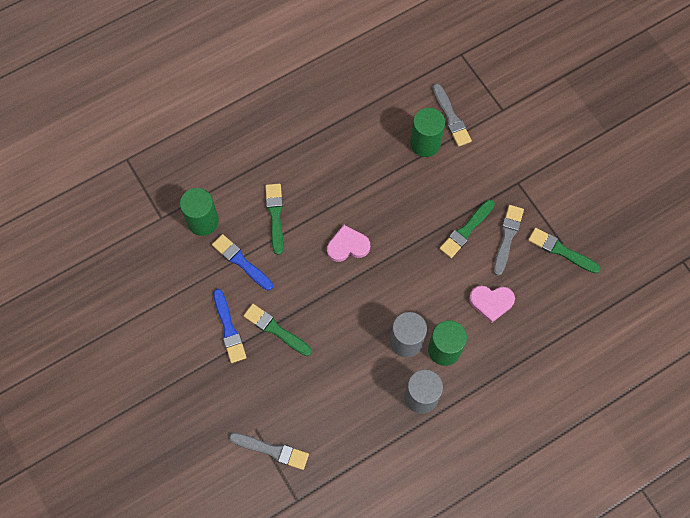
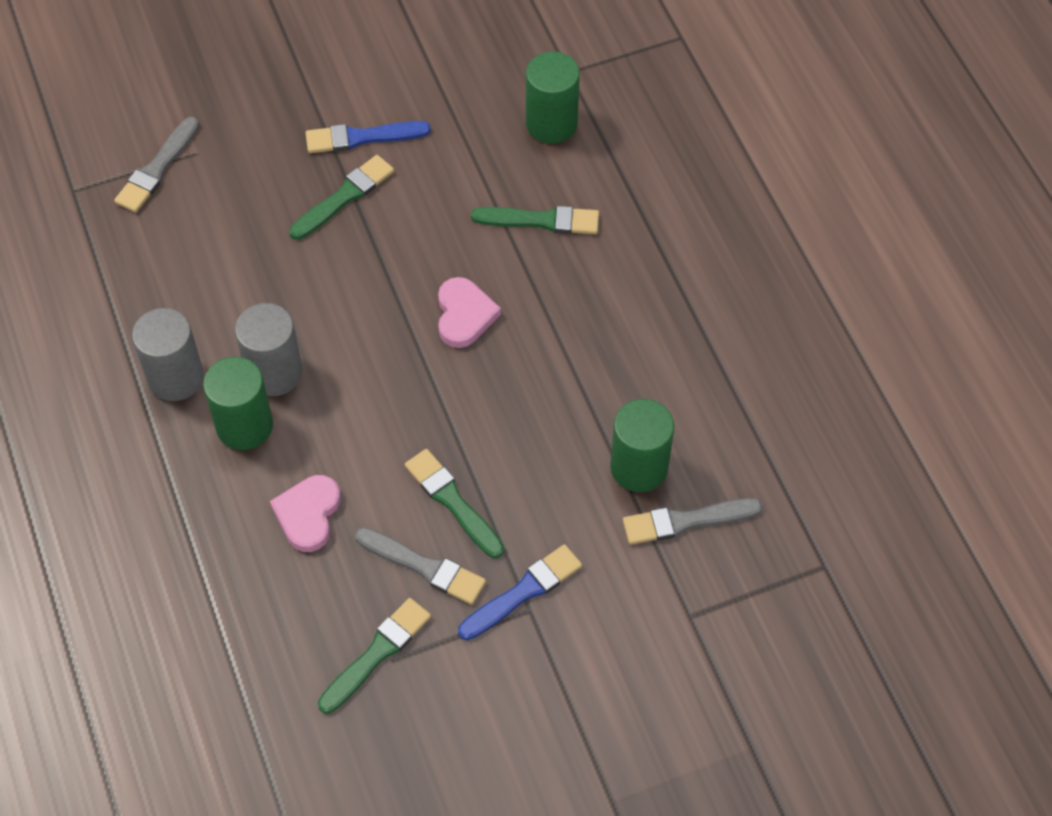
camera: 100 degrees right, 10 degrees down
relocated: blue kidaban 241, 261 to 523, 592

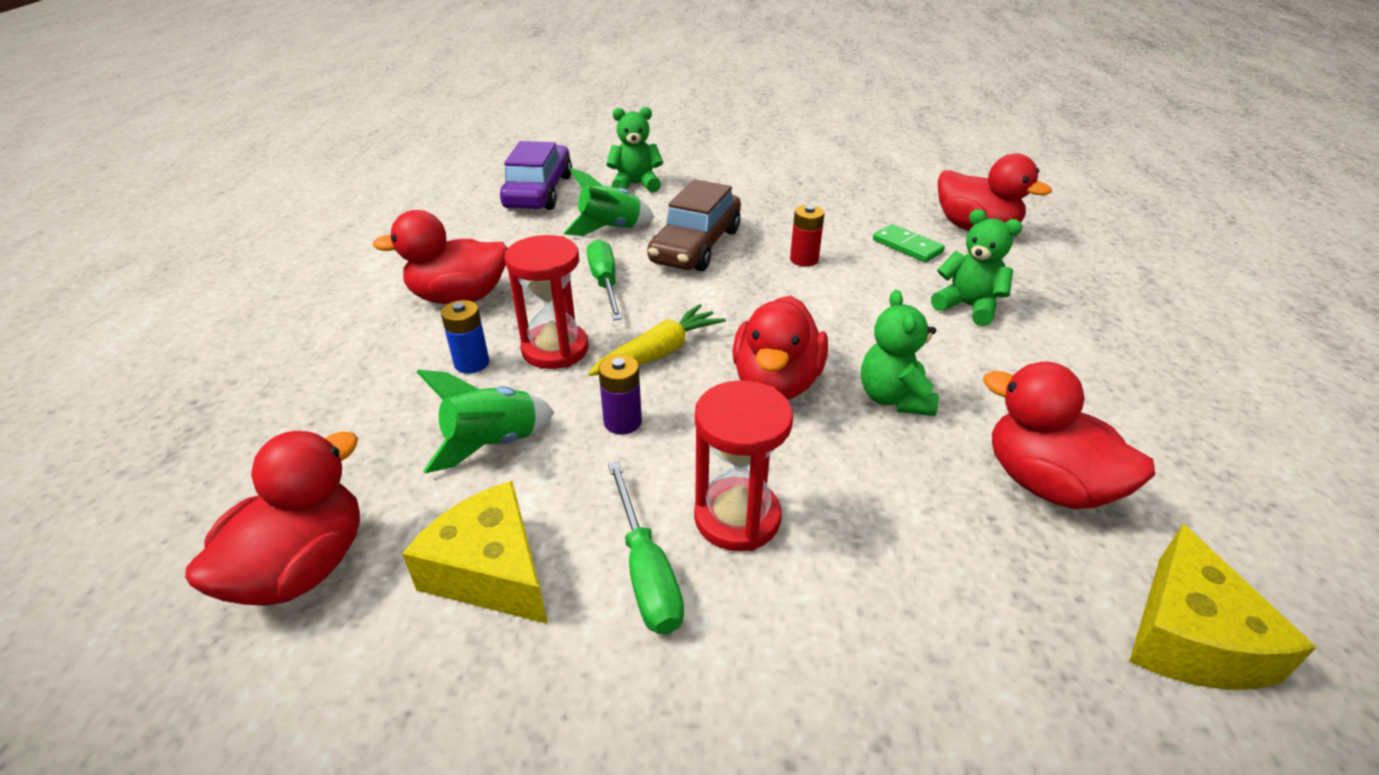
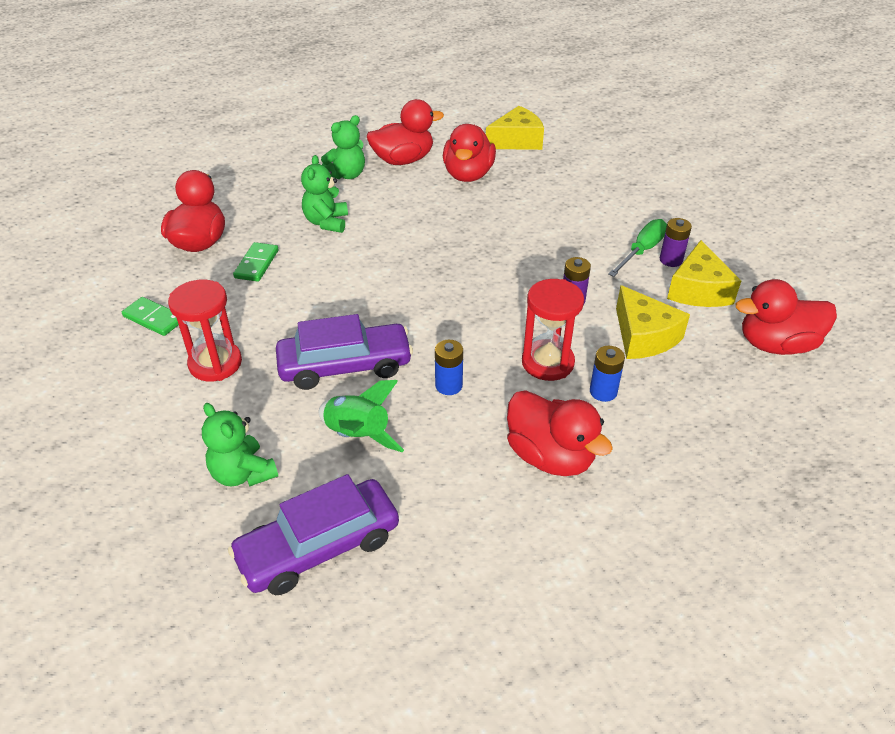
camera: 125 degrees left, 5 degrees up
missing: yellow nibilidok 659, 352; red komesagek 804, 259
appeared: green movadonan 153, 318; purple komesagek 671, 260
relocated: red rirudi 737, 517 to 215, 363; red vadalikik 776, 383 to 403, 160; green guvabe 894, 398 to 347, 175
exchanged: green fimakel 493, 443 to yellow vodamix 643, 336; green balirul 605, 283 to blue komesagek 448, 385
colour: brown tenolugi 696, 246 to purple tenolugi 345, 366

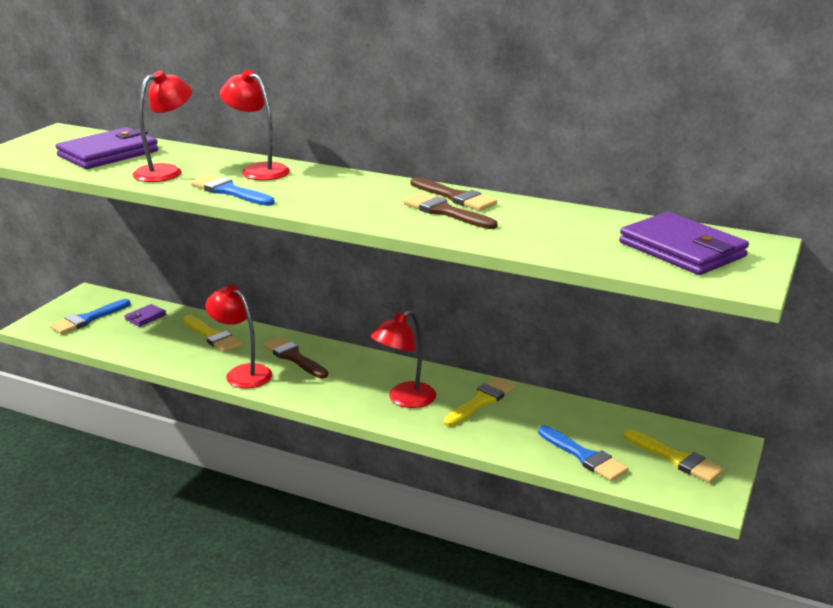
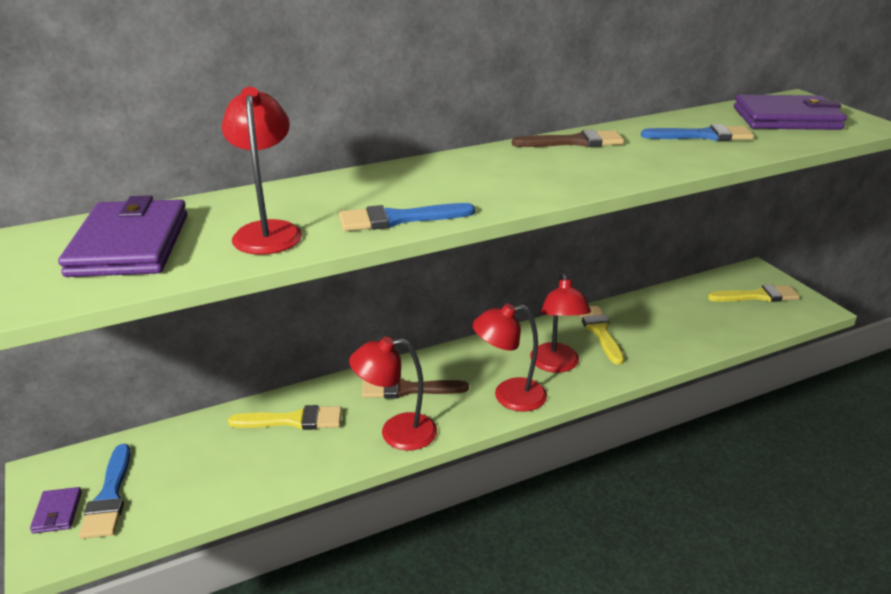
camera: 50 degrees left, 5 degrees up
missing: brown kidaban 445, 212
relocated: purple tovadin 145, 317 to 57, 512; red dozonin 258, 170 to 509, 396; blue kidaban 584, 456 to 703, 136

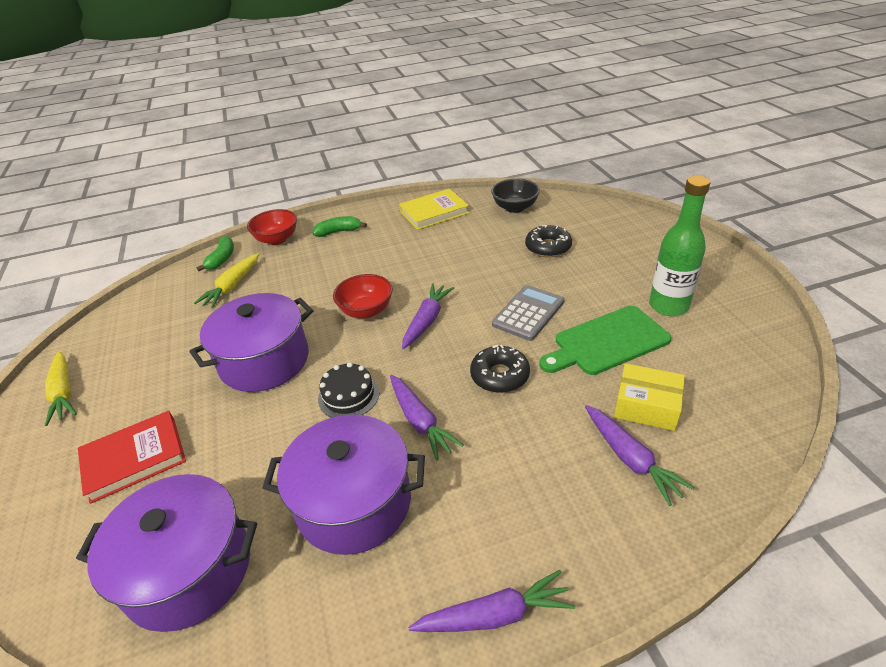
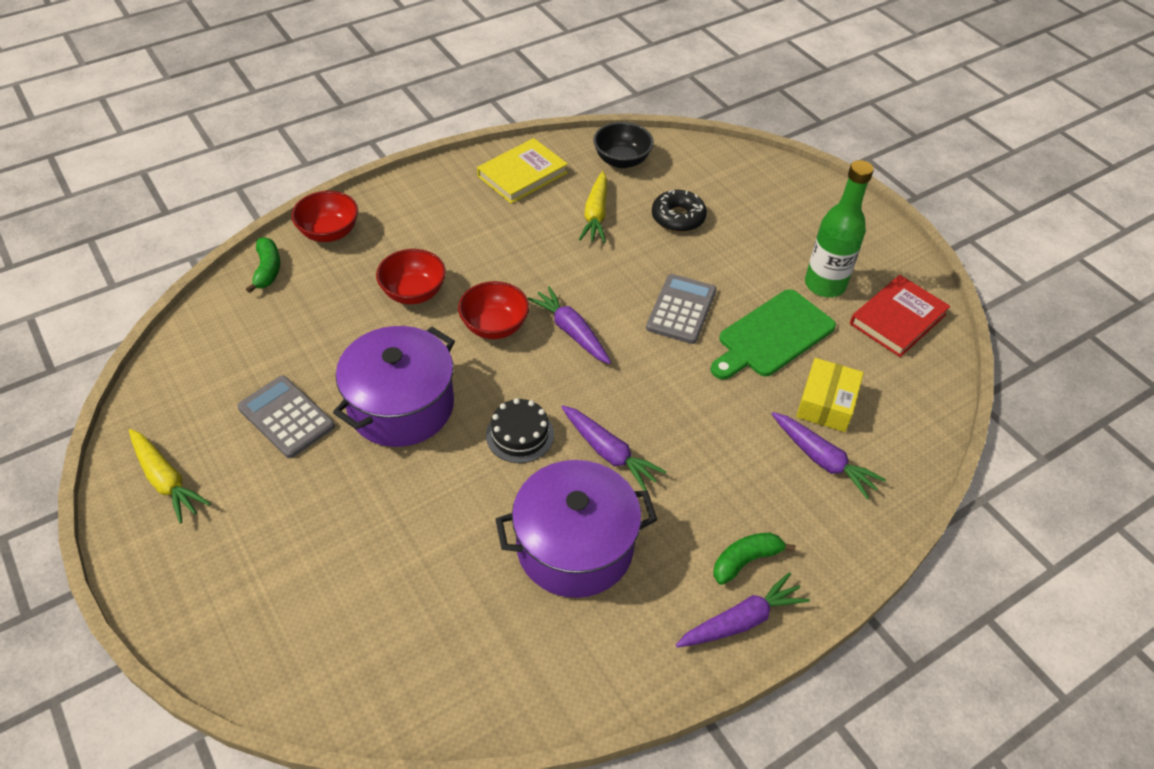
camera: 20 degrees left, 10 degrees up
missing: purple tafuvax 189, 569; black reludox 500, 375
appeared: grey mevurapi 286, 417; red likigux 413, 292
relocated: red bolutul 134, 458 to 897, 319; yellow nibilidok 232, 286 to 596, 215; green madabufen 338, 232 to 745, 561
spun: purple nibilidok 427, 320 = 571, 331 45 degrees counterclockwise; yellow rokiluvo 646, 406 = 826, 403 75 degrees counterclockwise

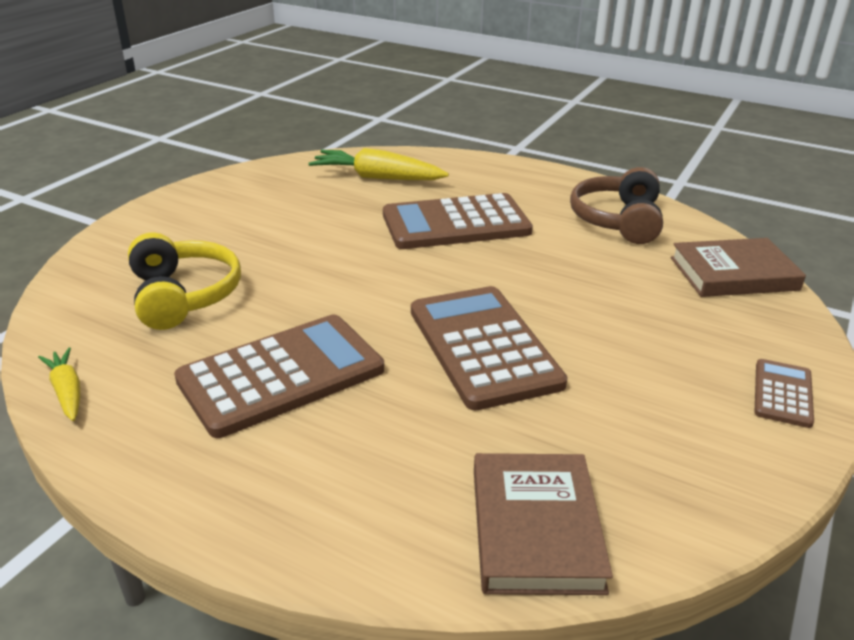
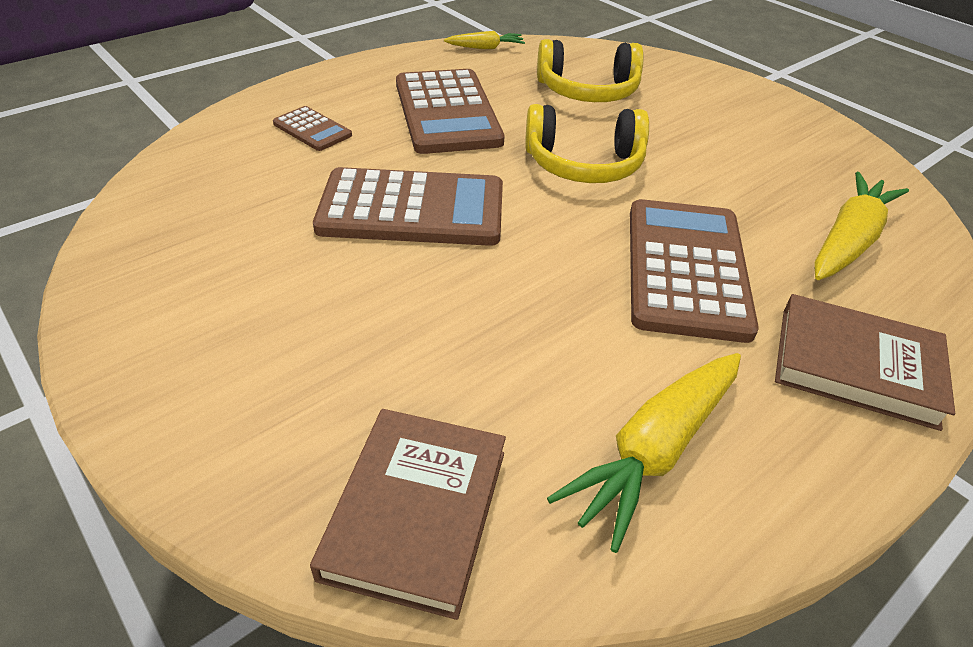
camera: 110 degrees right, 10 degrees up
appeared: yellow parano 584, 164
relocated: brown bolutul 535, 528 to 856, 366; brown mevurapi 782, 393 to 312, 130
exchanged: brown parano 617, 220 to yellow nibilidok 654, 450

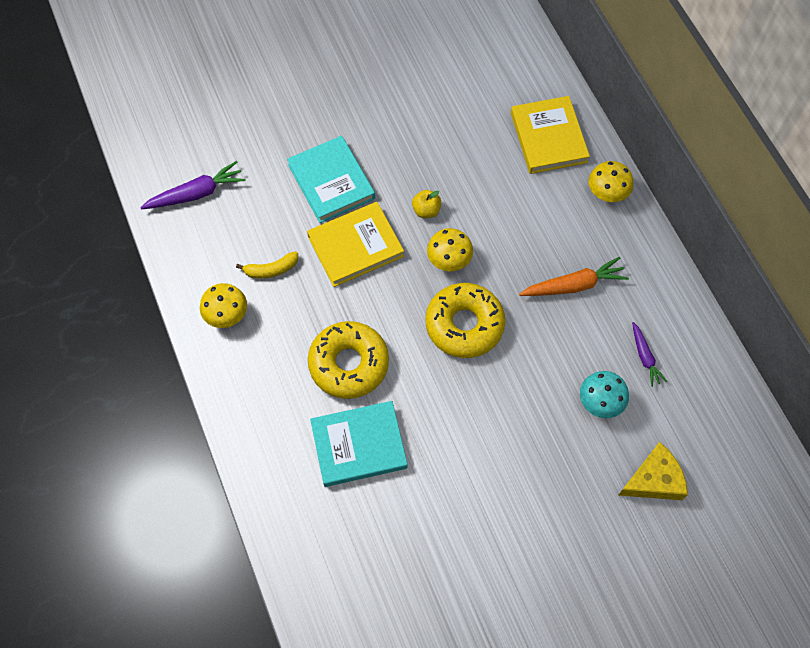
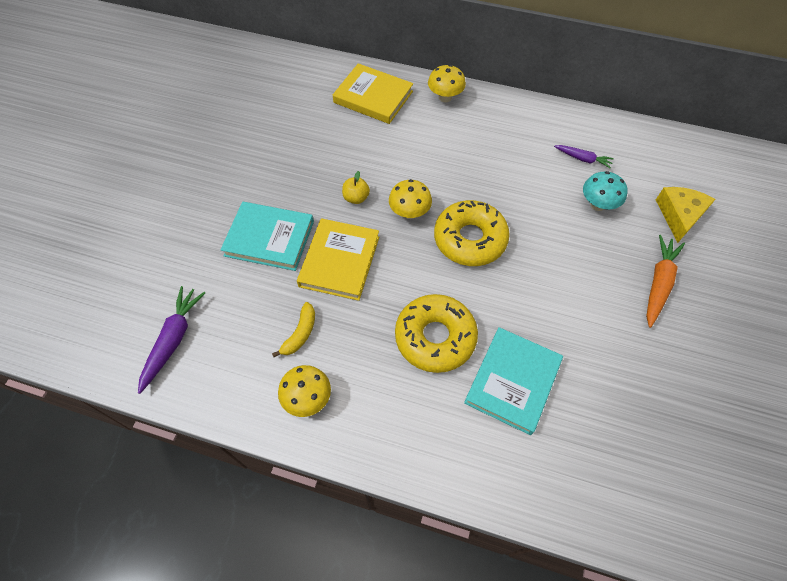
camera: 50 degrees left, 5 degrees down
relocated: orange nibilidok 573, 285 to 658, 283

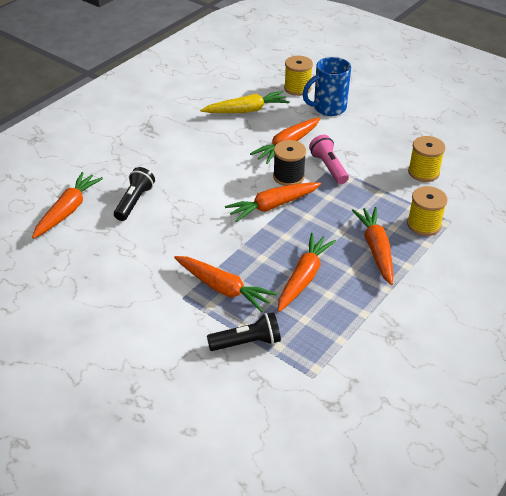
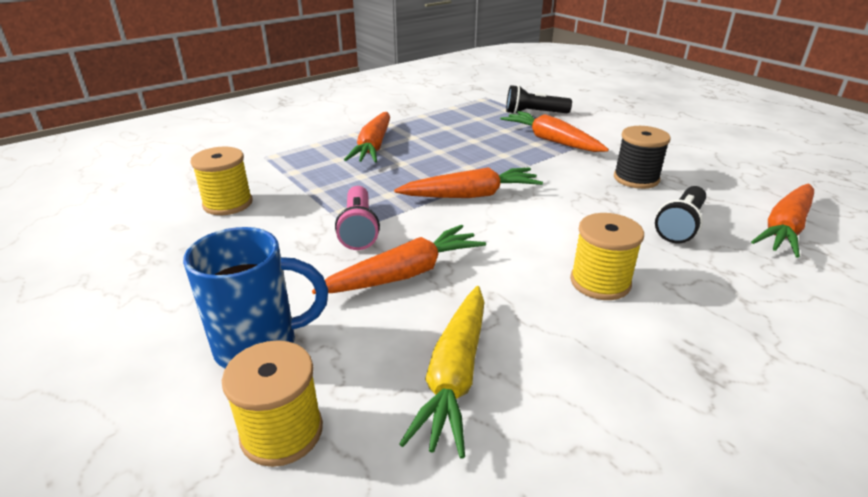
camera: 165 degrees left, 10 degrees down
missing: orange nibilidok 304, 277
relocated: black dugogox 288, 176 to 636, 179; yellow dugogox 423, 224 to 600, 282
spun: yellow nibilidok 246, 110 = 454, 376 75 degrees counterclockwise

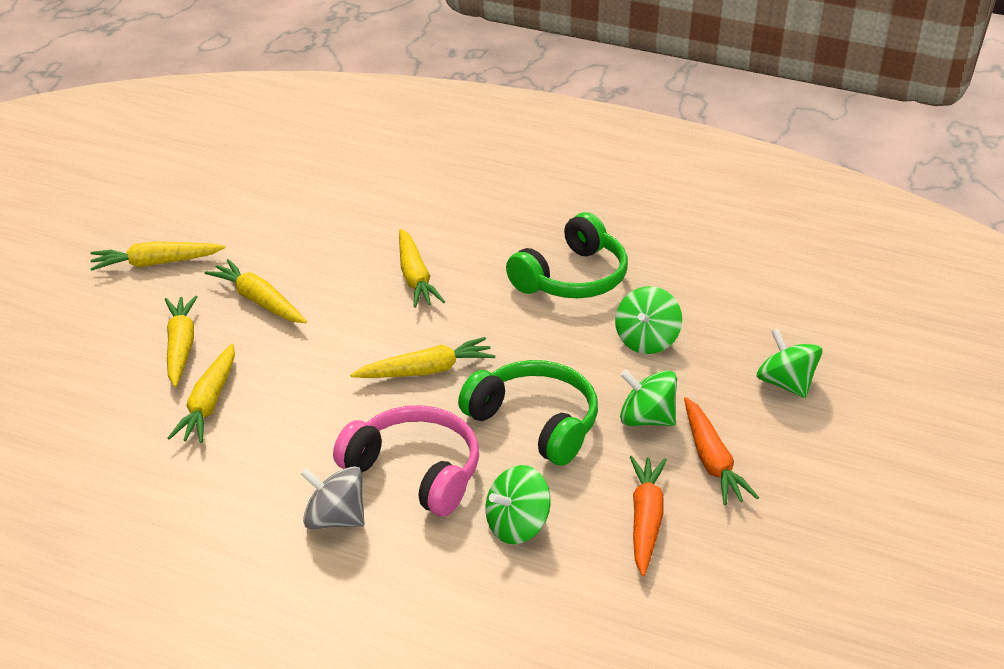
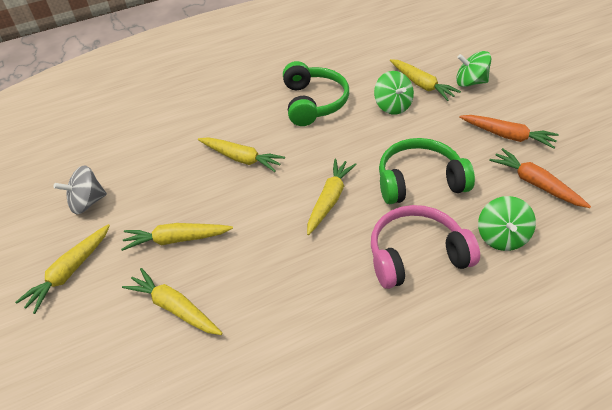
camera: 45 degrees left, 10 degrees up
missing: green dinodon 646, 419
relocated: yellow nibilidok 208, 403 to 421, 85; grey dinodon 334, 519 to 87, 202

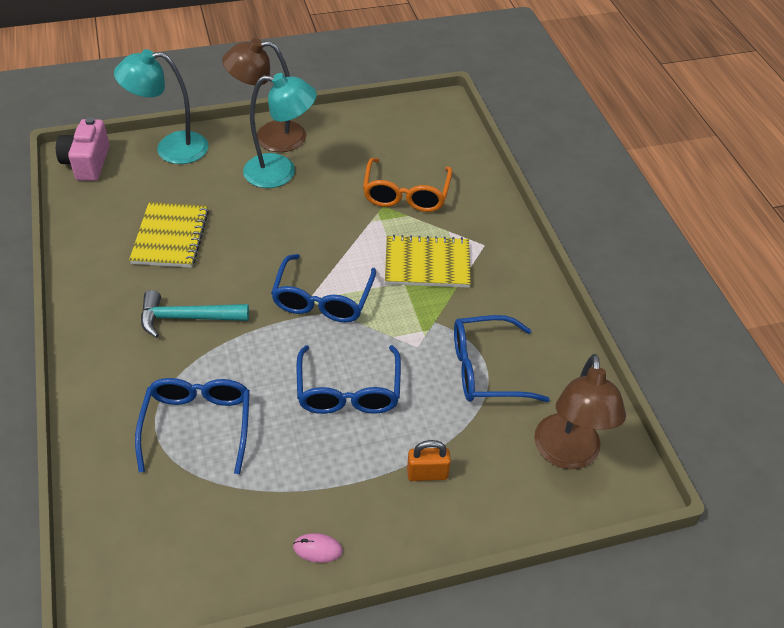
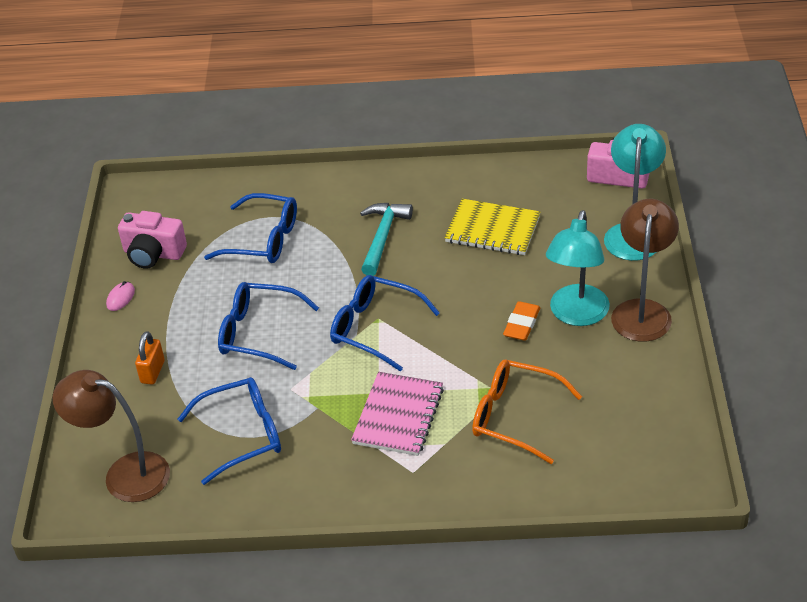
camera: 110 degrees right, 5 degrees down
appeared: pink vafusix 153, 254; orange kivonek 522, 324
colour: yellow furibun 427, 264 to pink furibun 398, 416
spun: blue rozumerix 485, 369 = 243, 435 60 degrees clockwise

